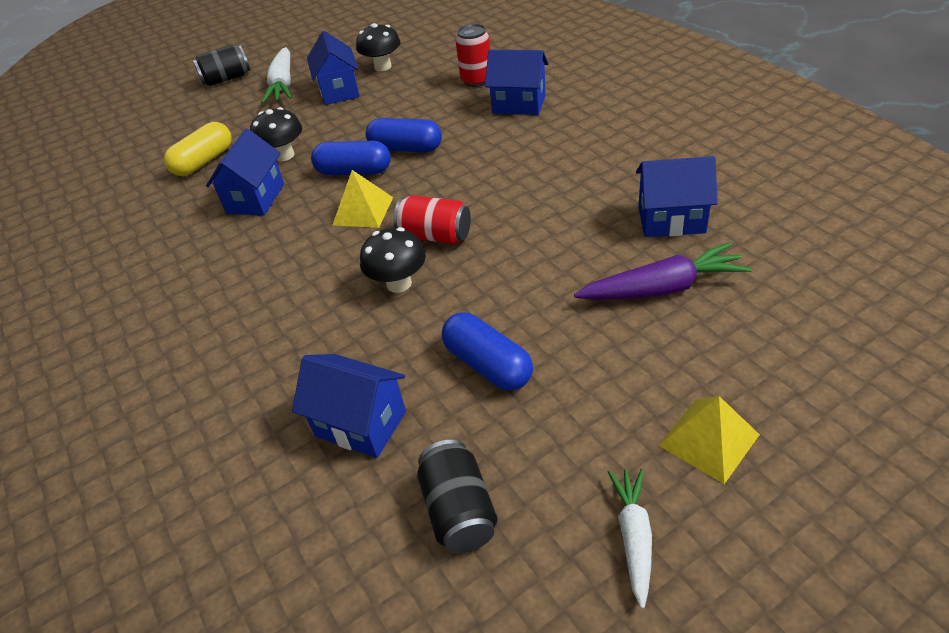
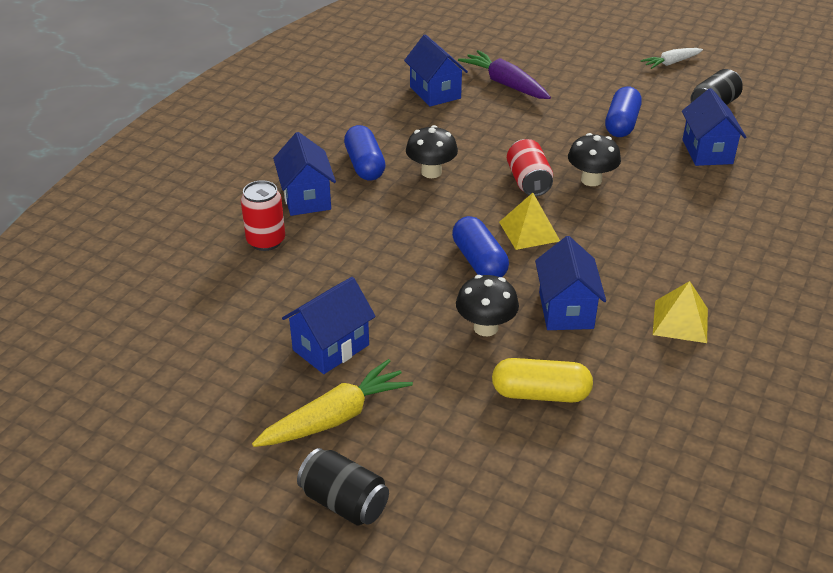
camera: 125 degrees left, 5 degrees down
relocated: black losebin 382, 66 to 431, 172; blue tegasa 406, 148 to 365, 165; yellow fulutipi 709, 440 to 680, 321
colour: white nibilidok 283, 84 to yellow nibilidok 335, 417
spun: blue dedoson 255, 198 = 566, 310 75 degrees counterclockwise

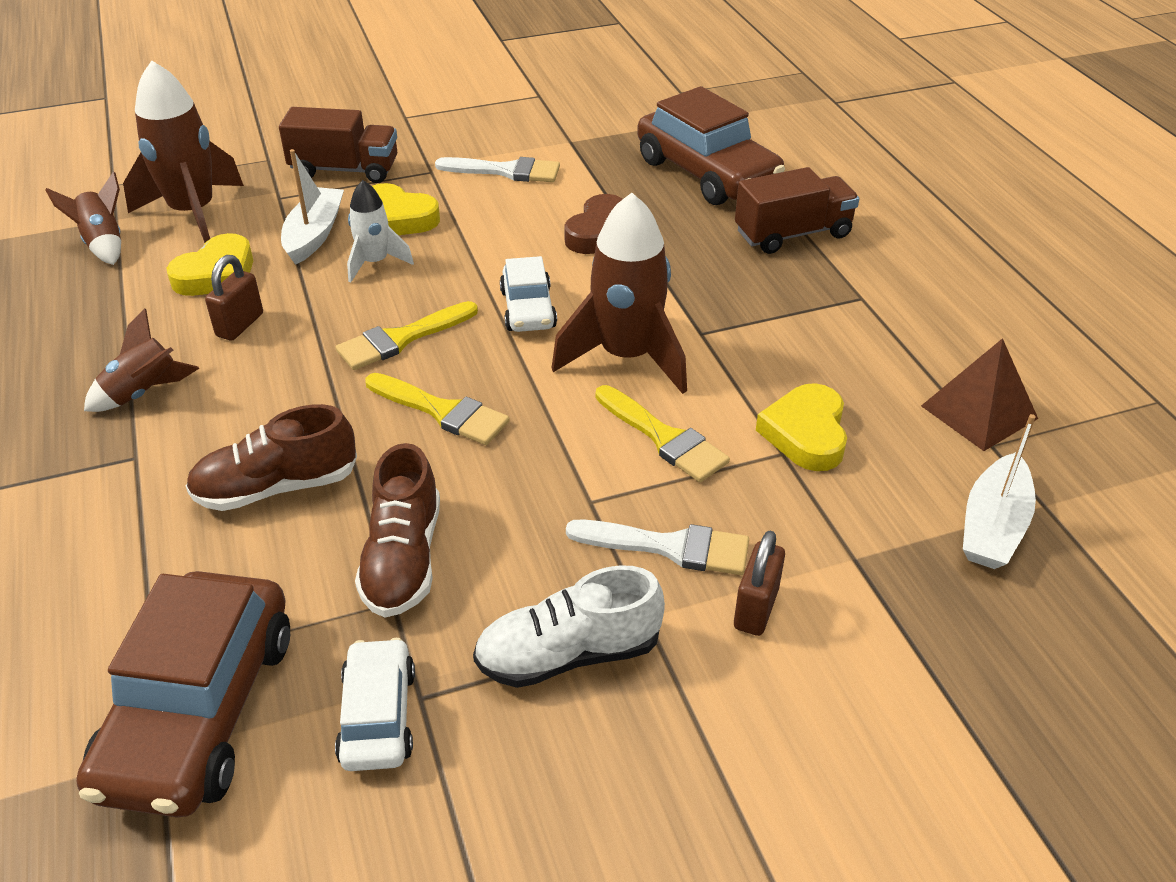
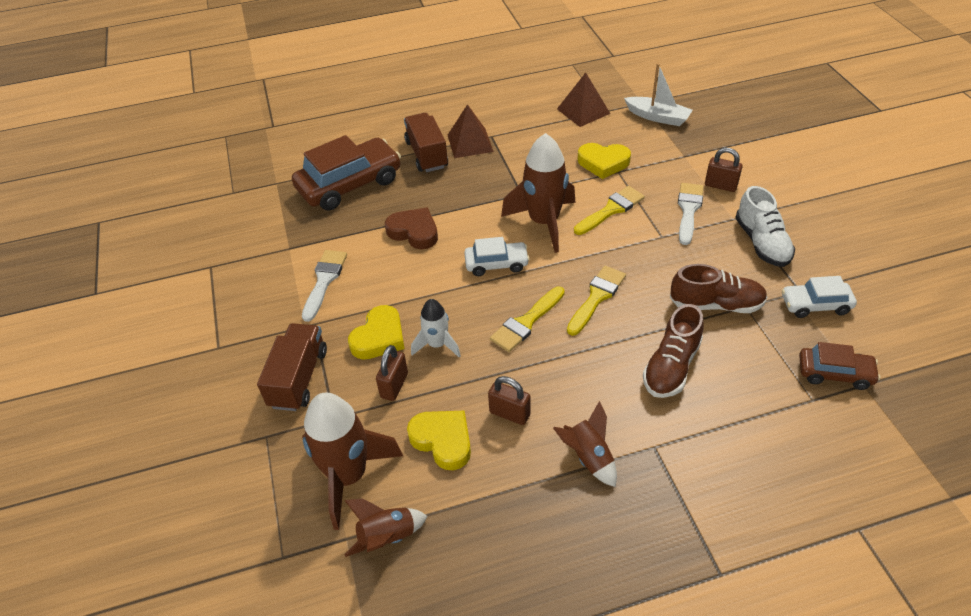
camera: 85 degrees left, 5 degrees up
appeared: brown fulutipi 470, 143
exchanged: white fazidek 314, 234 to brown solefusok 394, 385
spun: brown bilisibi 276, 487 = 671, 366 45 degrees clockwise; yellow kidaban 401, 338 = 526, 322 75 degrees clockwise
size: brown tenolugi 199, 711 = 834, 373 x0.54

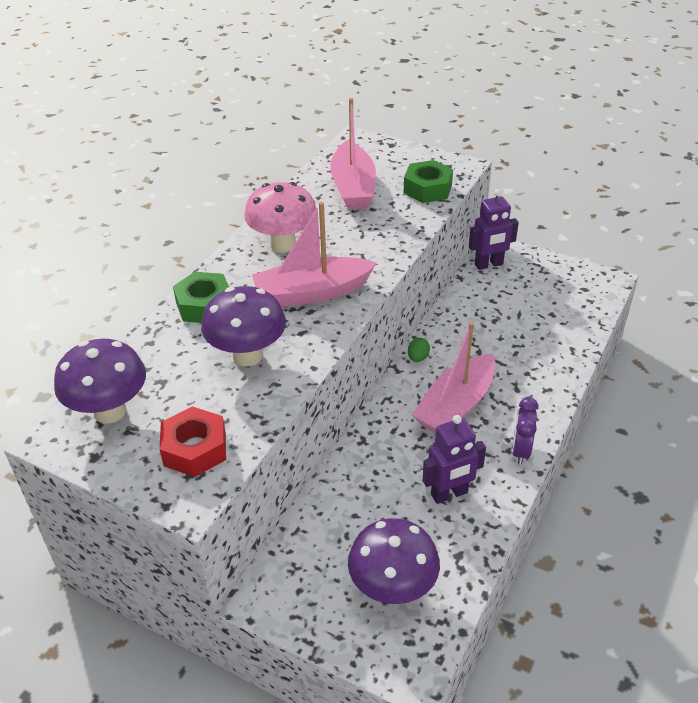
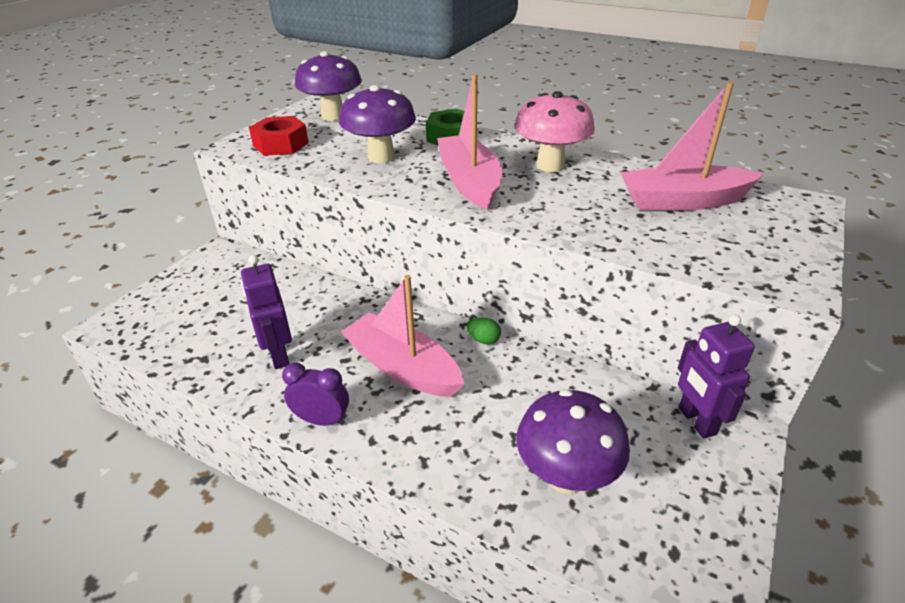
camera: 90 degrees right, 5 degrees down
missing: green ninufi 427, 189
relocated: purple losebin 392, 588 to 566, 477

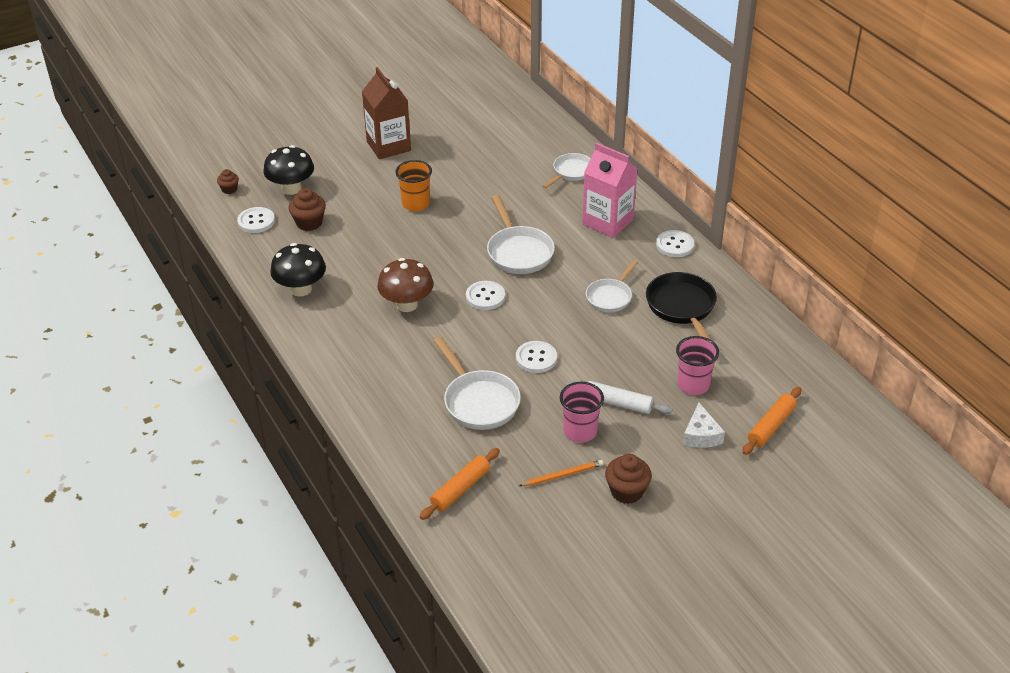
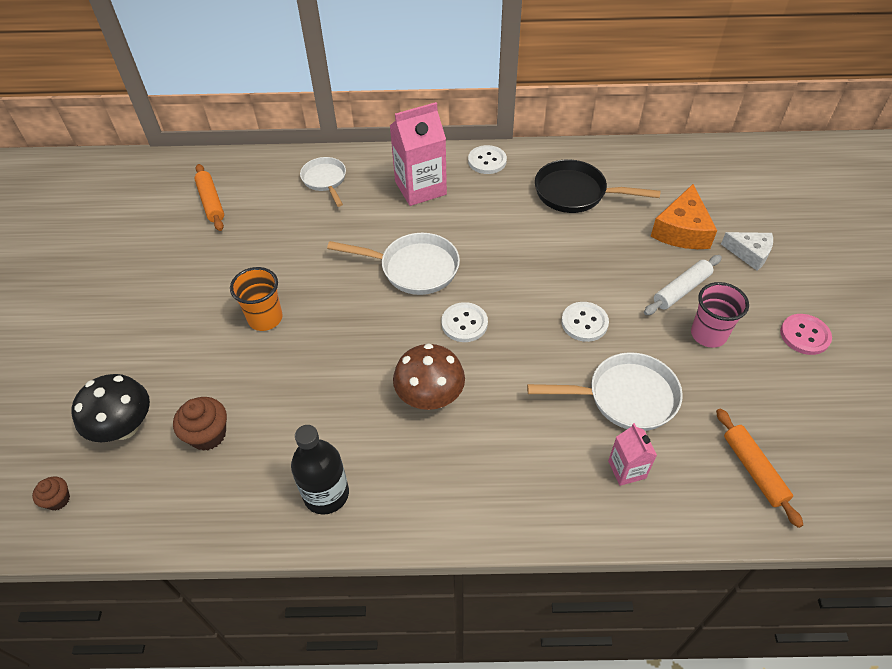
camera: 60 degrees left, 10 degrees up
missing: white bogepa 256, 221; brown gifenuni 388, 146; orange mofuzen 562, 475; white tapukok 610, 297
appeared: pink gifenuni 627, 469
relocated: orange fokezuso 771, 426 to 211, 202
exchanged: black losebin 301, 289 to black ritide 326, 494; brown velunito 627, 491 to pink bogepa 804, 335; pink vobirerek 693, 385 to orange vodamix 682, 230

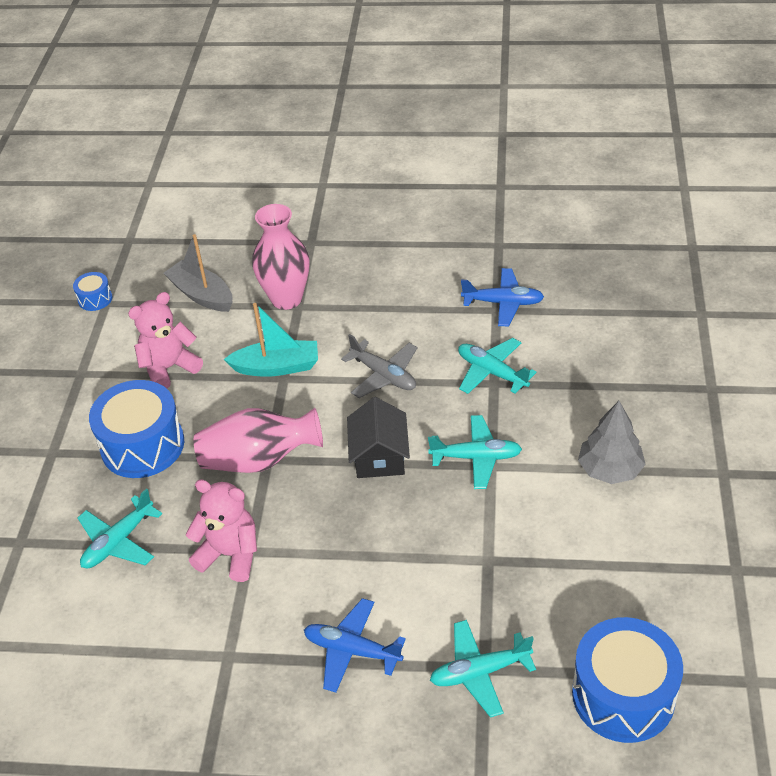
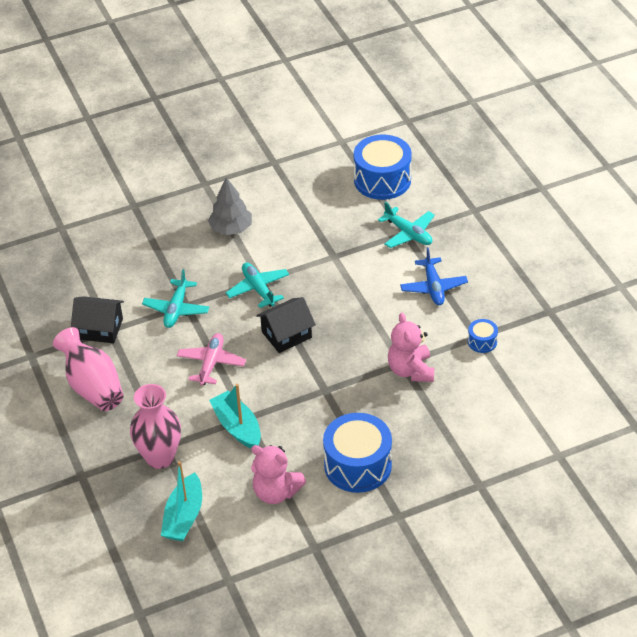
camera: 120 degrees left, 0 degrees up
missing: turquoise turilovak 118, 542
relocated: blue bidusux 95, 299 to 482, 342; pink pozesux 259, 460 to 93, 387
exchanged: blue turilovak 503, 303 to black dedoson 100, 329
colour: grey fazidek 202, 295 to turquoise fazidek 184, 516; grey turilovak 383, 375 to pink turilovak 211, 363

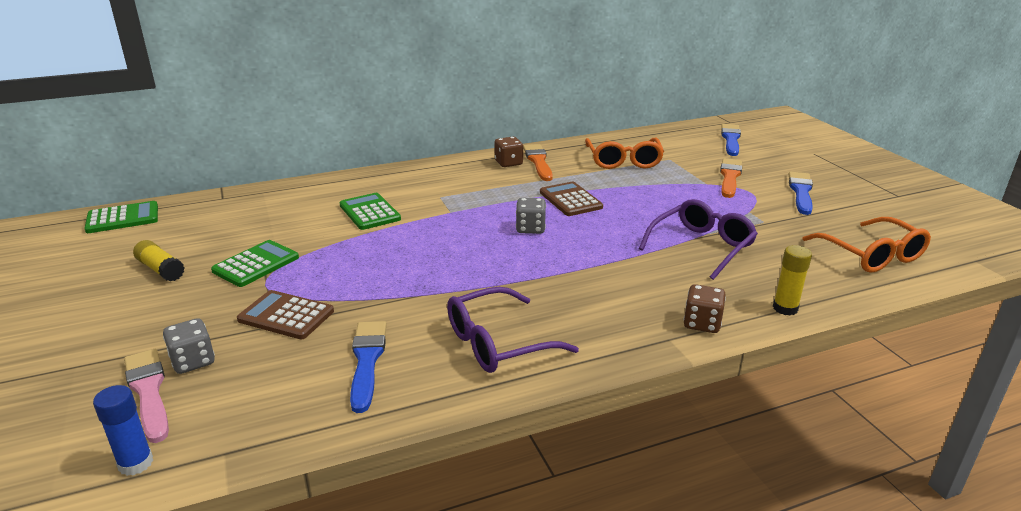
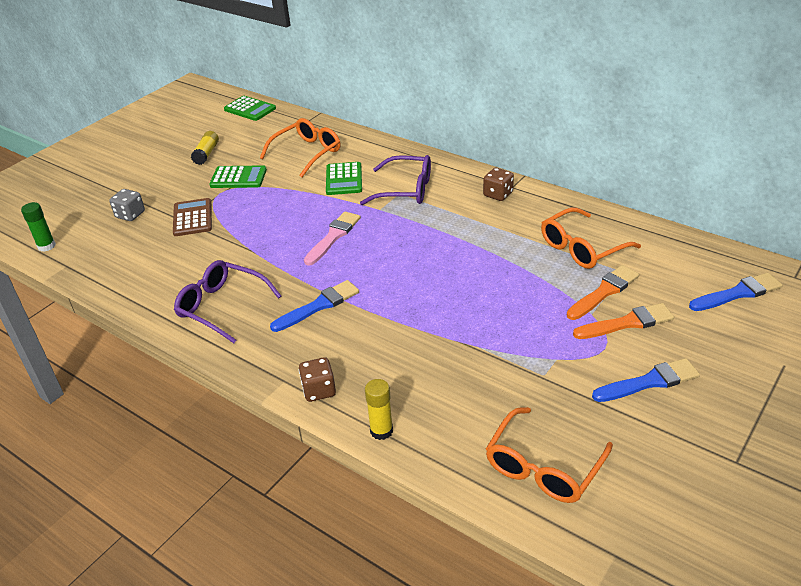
camera: 60 degrees right, 10 degrees up
missing: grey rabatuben 530, 228; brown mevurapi 570, 200
appeared: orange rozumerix 306, 153
relocated: pink kidaban 148, 391 to 333, 237; blue kidaban 367, 361 to 319, 306; orange kidaban 538, 161 to 604, 292; purple rozumerix 701, 247 to 405, 190
colour: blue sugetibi 136, 463 to green sugetibi 46, 246
spun: green mevurapi 370, 212 = 344, 179 150 degrees clockwise

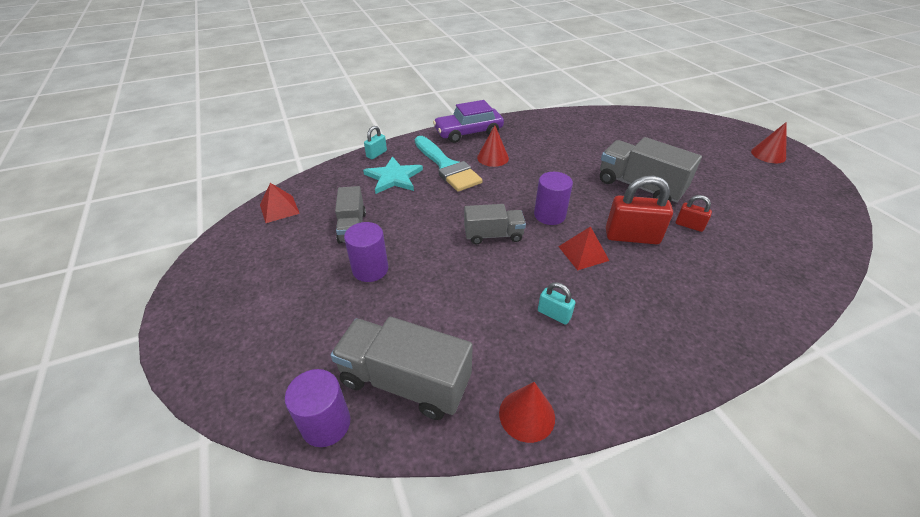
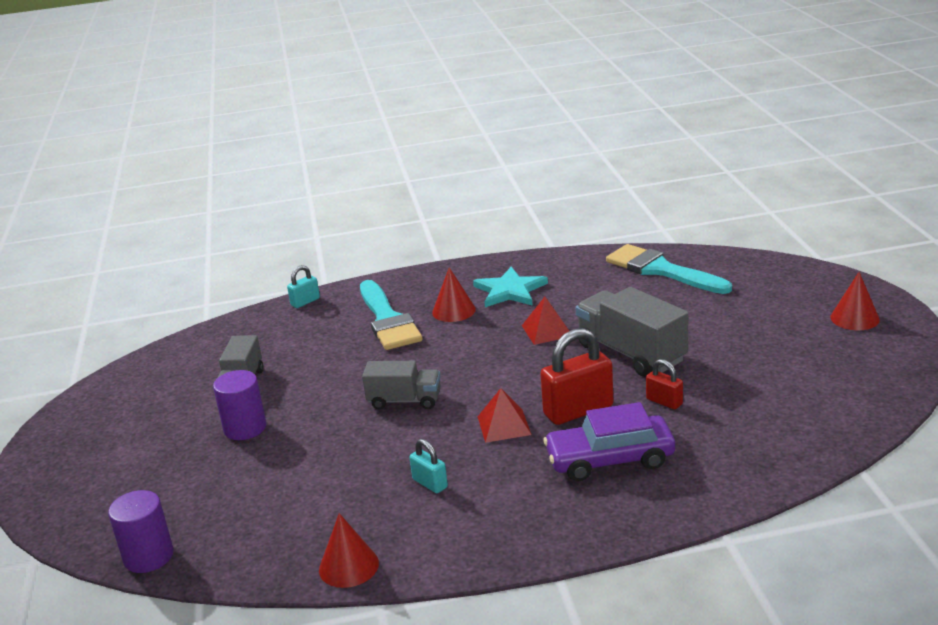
camera: 15 degrees right, 15 degrees down
missing: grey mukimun 405, 381; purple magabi 549, 215
appeared: turquoise kidaban 661, 270
relocated: red fulutipi 279, 209 to 547, 330; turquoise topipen 393, 177 to 510, 290; purple tenolugi 468, 132 to 610, 459
spun: red solefusok 632, 236 = 578, 410 45 degrees counterclockwise

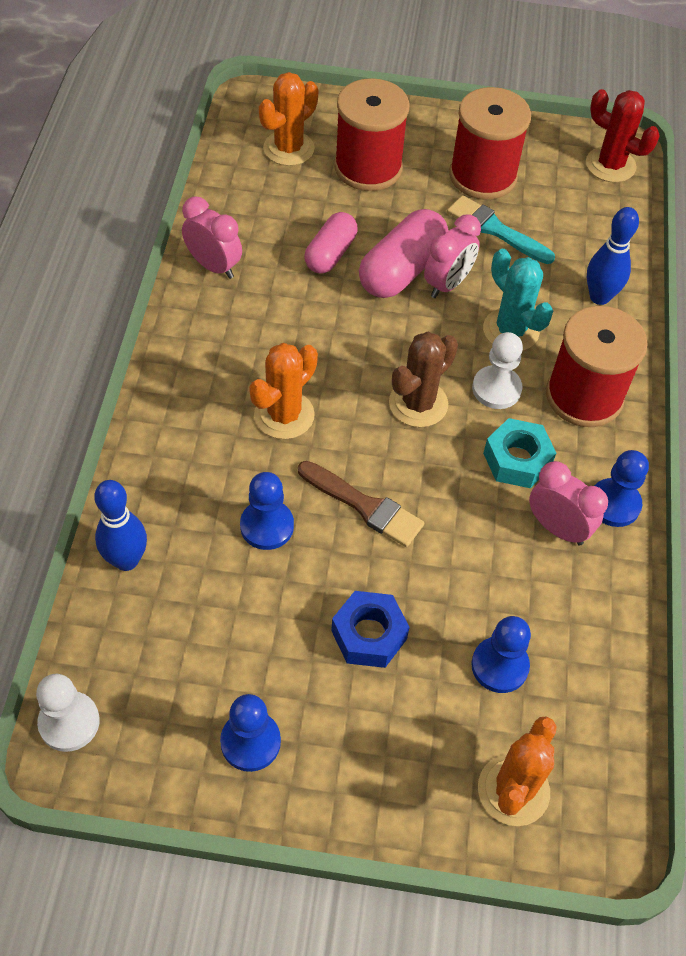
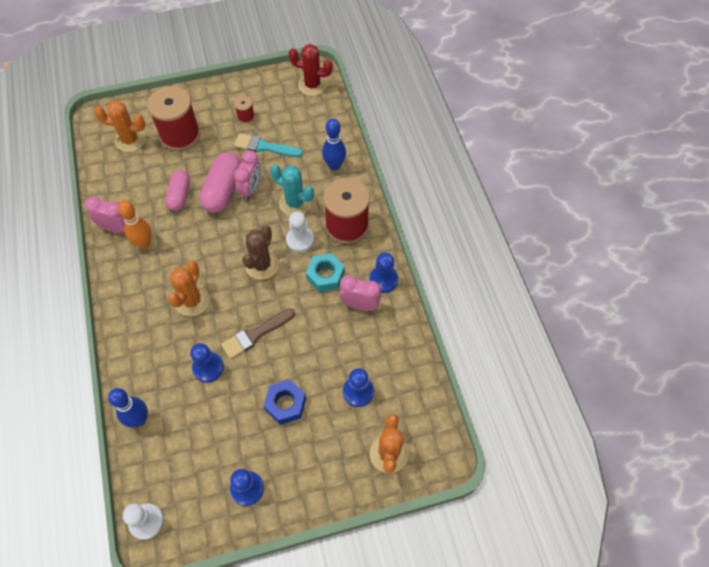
camera: 20 degrees left, 5 degrees up
appeared: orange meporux 144, 243
spun: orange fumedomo 288, 148 = 130, 140 75 degrees clockwise; brown kidaban 364, 506 = 255, 334 135 degrees clockwise
size: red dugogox 482, 176 = 246, 117 x0.44

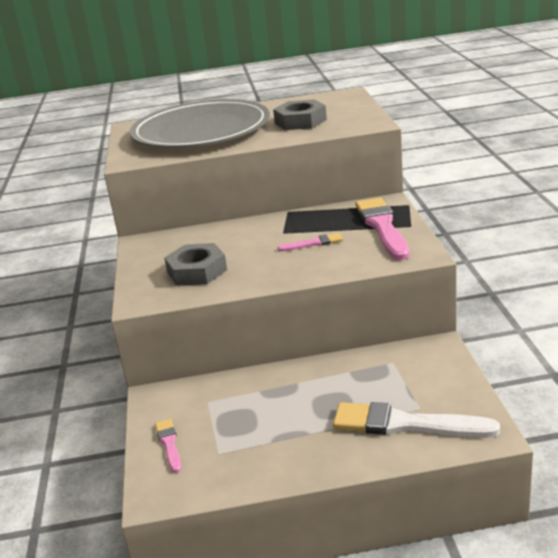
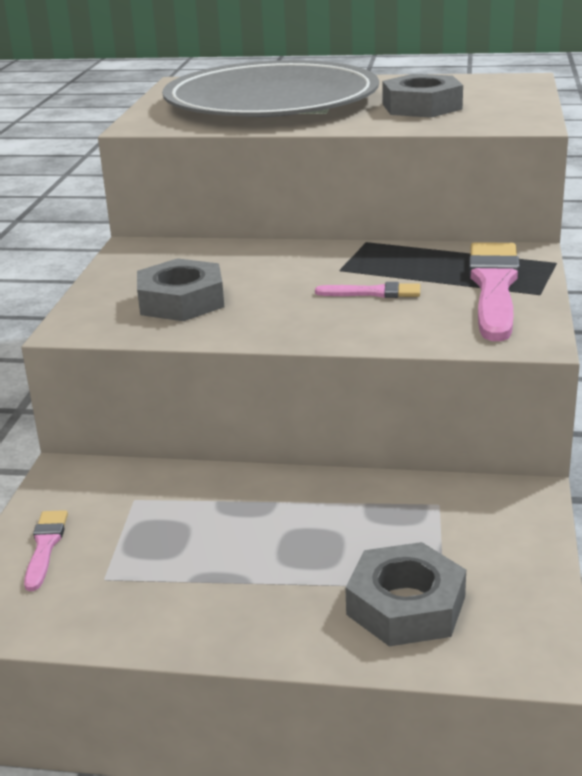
camera: 15 degrees right, 0 degrees up
exchanged: white kidaban 405, 424 to grey ninufi 406, 605

